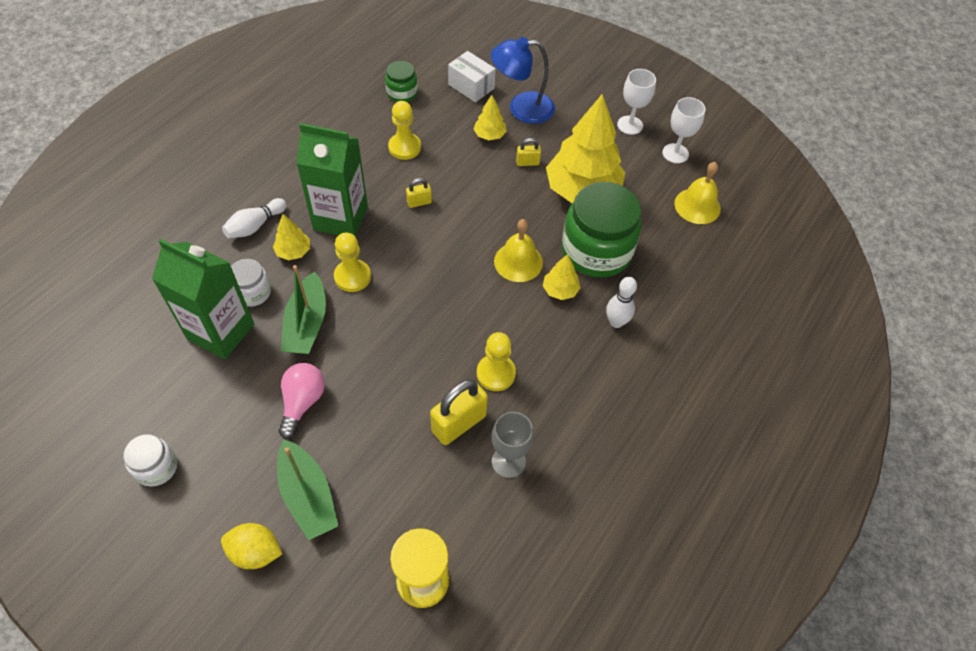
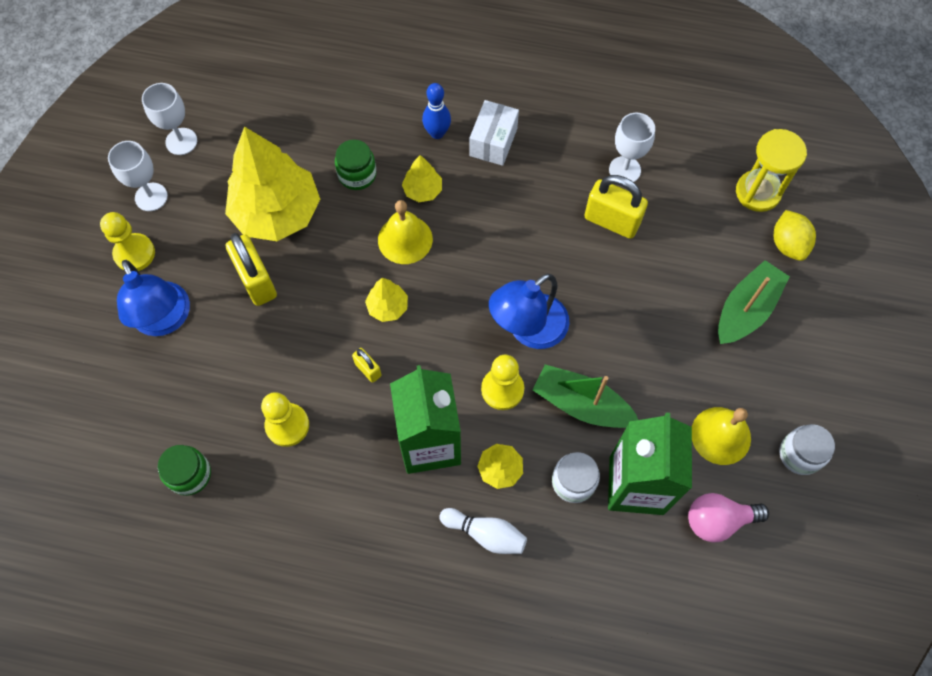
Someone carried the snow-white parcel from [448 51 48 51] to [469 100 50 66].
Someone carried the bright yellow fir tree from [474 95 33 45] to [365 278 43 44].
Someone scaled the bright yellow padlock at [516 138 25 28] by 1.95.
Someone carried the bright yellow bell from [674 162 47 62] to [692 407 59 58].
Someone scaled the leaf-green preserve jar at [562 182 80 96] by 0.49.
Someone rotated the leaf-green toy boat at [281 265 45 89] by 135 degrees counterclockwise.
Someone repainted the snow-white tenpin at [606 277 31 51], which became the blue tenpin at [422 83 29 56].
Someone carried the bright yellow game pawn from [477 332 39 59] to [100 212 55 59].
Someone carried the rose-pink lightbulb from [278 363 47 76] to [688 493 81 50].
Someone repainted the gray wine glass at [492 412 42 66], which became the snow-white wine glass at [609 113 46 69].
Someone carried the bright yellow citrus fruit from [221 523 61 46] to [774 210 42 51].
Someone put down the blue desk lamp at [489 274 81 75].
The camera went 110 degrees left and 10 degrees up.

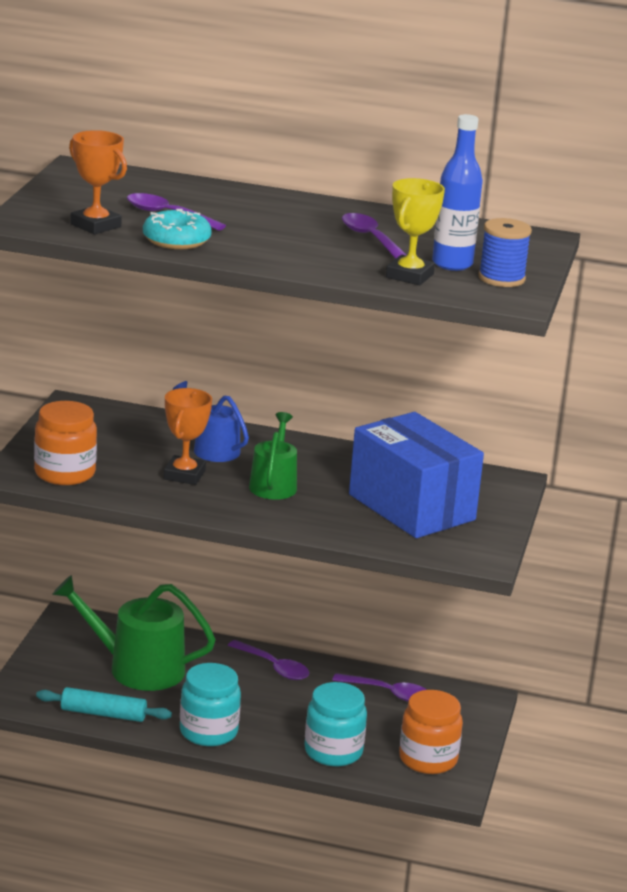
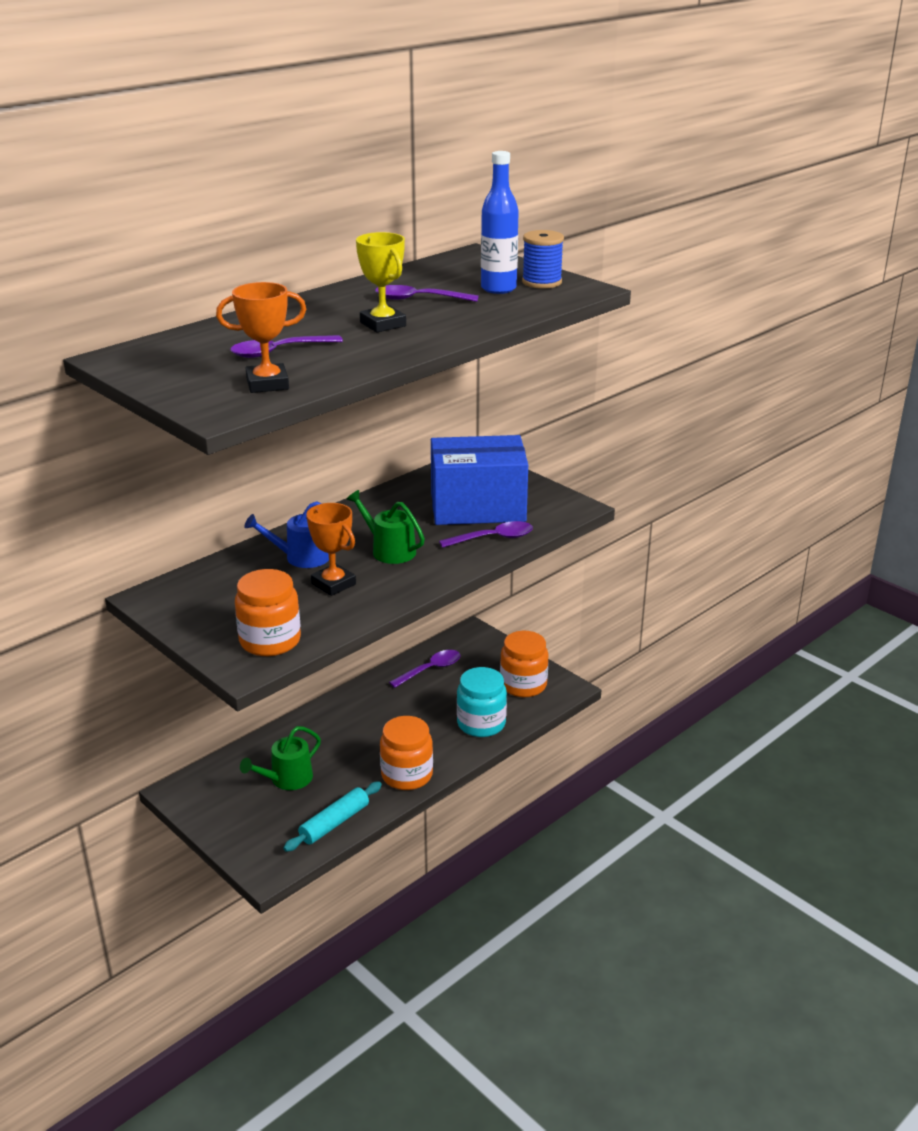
Someone carried the bright yellow prize cup from [386 178 59 107] to [356 232 50 101].
Someone took away the turquoise donut at [143 209 69 40].
Someone scaled the leaf-green watering can at [52 575 164 116] by 0.60.
Someone carried the royal purple spoon from [228 640 81 40] to [439 521 94 27].
Someone repainted the turquoise preserve jar at [180 663 61 83], which became the bright orange preserve jar at [380 716 53 74].
The camera went 55 degrees left and 5 degrees up.

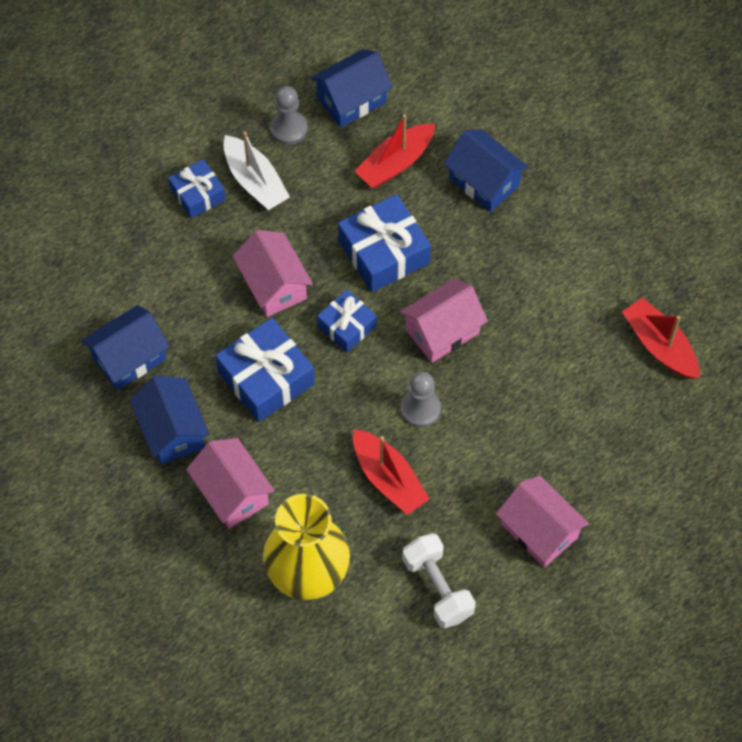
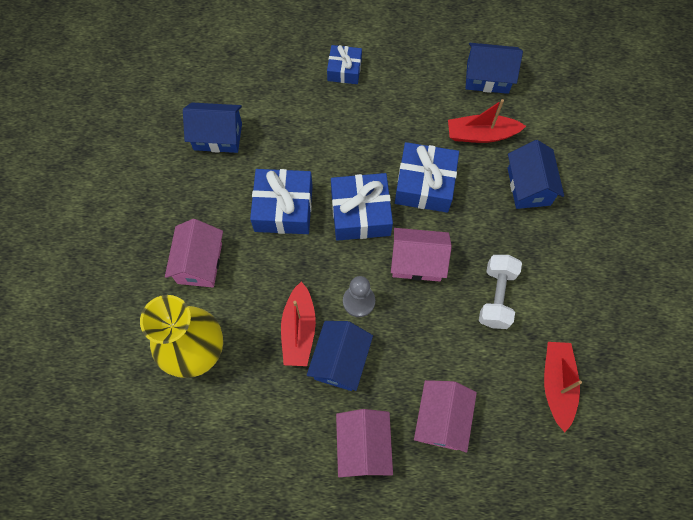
Someone took away the gray game pawn at [270 86 37 59].
Someone took away the snow-white toy boat at [223 131 67 79].
Someone carried the rose-pink toy house from [232 230 81 87] to [414 380 63 73].
Someone scaled the blue present at [317 290 60 63] by 1.63.
Someone carried the blue toy house from [130 376 80 89] to [307 321 66 70].
Someone carried the snow-white hand weight from [402 533 74 96] to [479 255 43 74].
The camera went 40 degrees right and 5 degrees up.

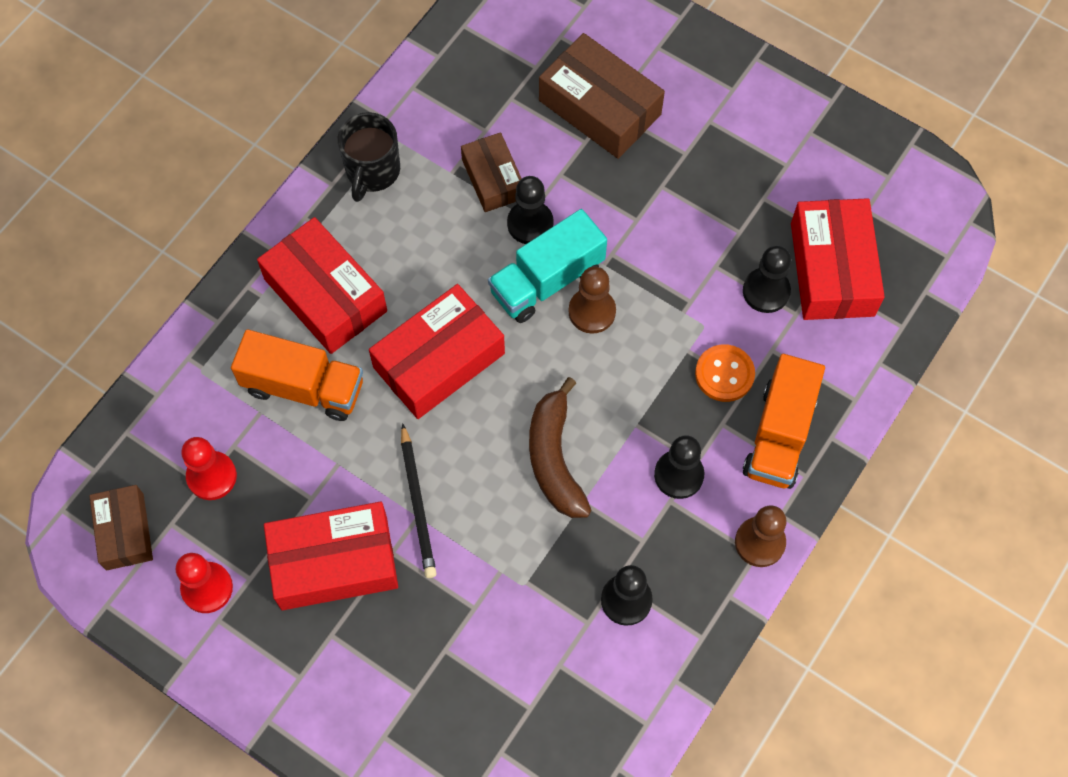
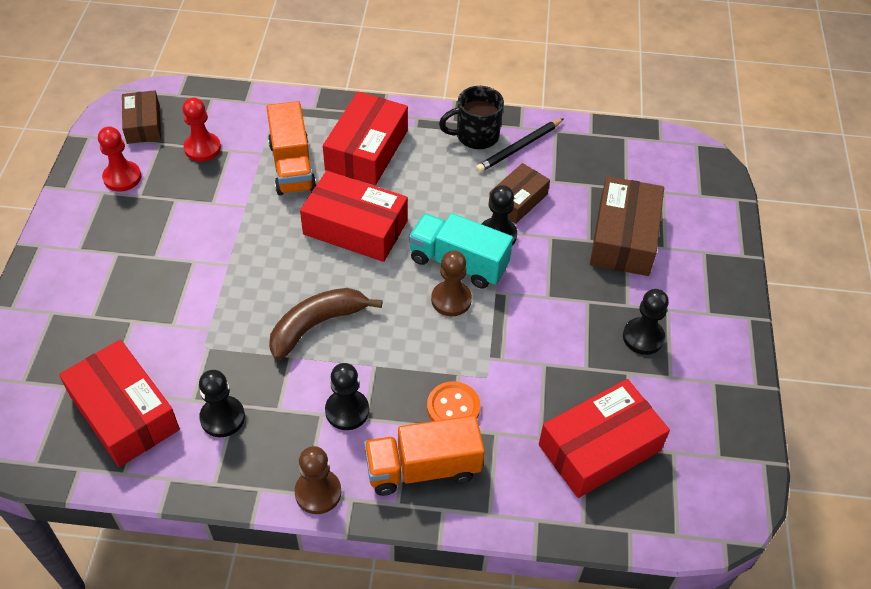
Someone carried the jet-black game pawn from [743 245 48 68] to [623 289 46 66].
Someone carried the jet-black wooden pencil from [401 423 36 155] to [476 118 88 55].
Someone rotated the dark brown parcel at [89 485 64 85] by 60 degrees counterclockwise.
Someone carried the crimson parcel from [264 502 134 108] to [59 340 121 127].
The camera went 60 degrees right and 15 degrees down.

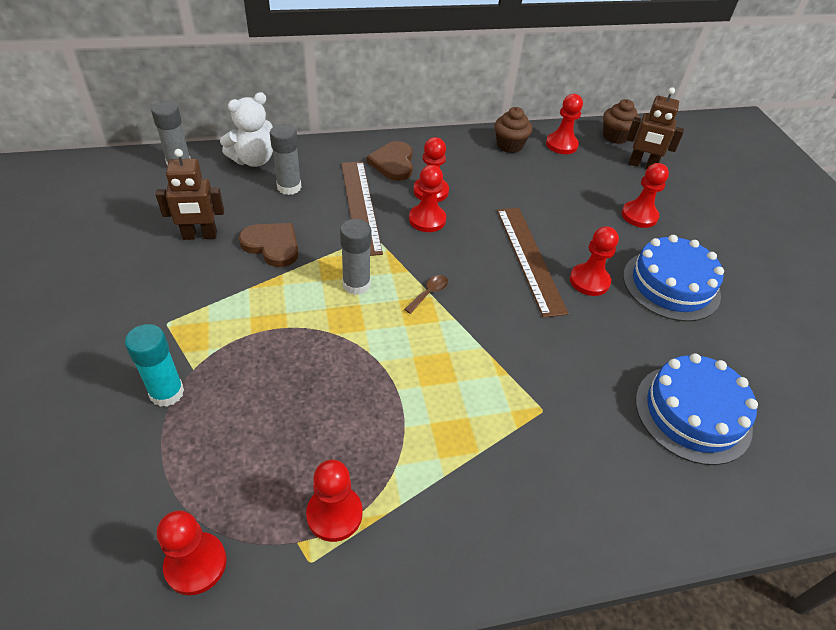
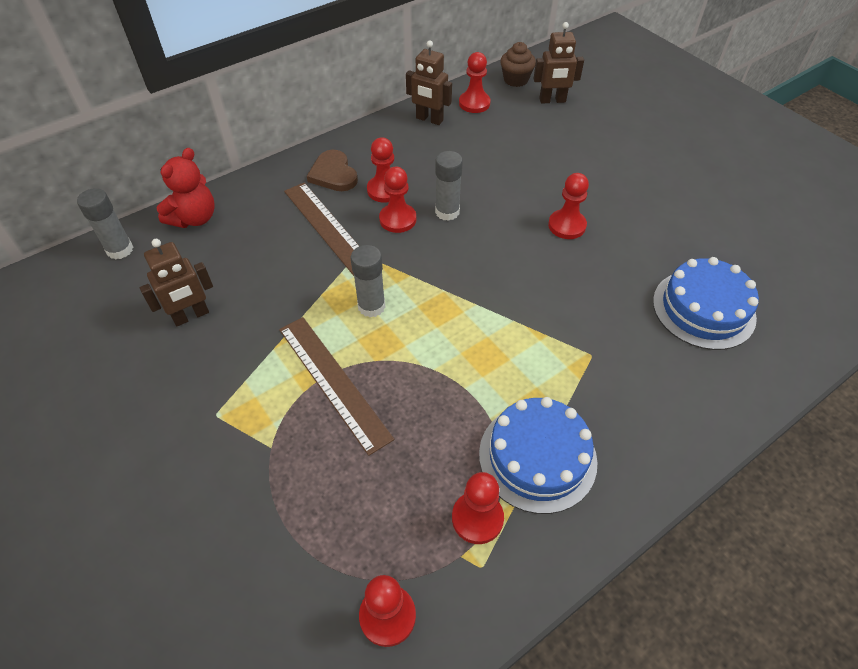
Someone repainted the snow-white stuffed bear at [220 92 53 75], which became the crimson stuffed bear at [157 148 58 80].
Someone swapped the dark brown fairy cake at [495 107 37 46] for the dark brown toy robot at [406 41 46 84].
Someone carried the gray glue stick from [270 124 32 71] to [435 151 28 70].
Someone took away the crimson game pawn at [622 163 47 65].
Someone carried the dark brown measuring stick from [497 208 72 110] to [279 317 116 139].
Someone took away the dark brown heart at [239 223 60 44].
Someone carried the blue layer cake from [623 235 101 87] to [479 397 119 117].
Someone took away the dark brown spoon at [404 275 44 39].
Someone took away the turquoise glue stick at [125 324 59 83].
The camera went 20 degrees left and 5 degrees up.

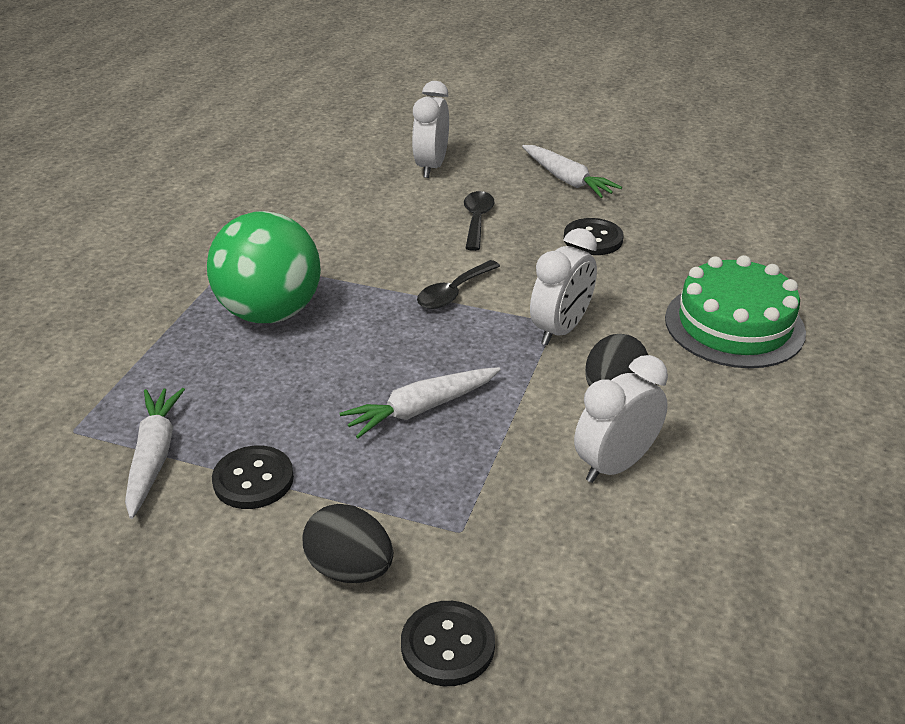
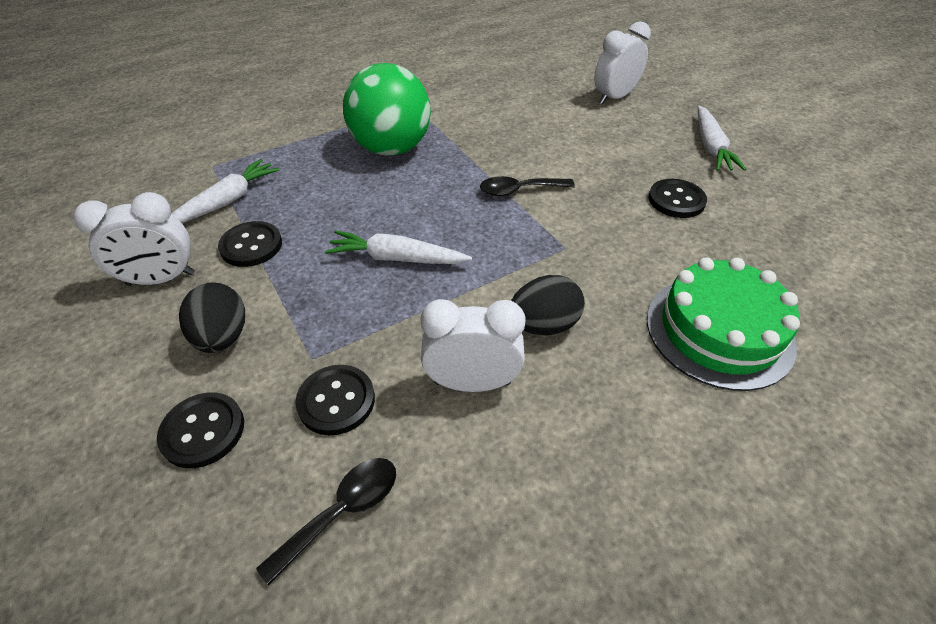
Someone carried the jet-black spoon from [464 191 31 60] to [256 458 140 128].
Someone carried the snow-white bedside clock from [530 228 67 117] to [74 192 121 94].
Someone put down the jet-black button at [295 365 80 70].
The camera went 40 degrees right and 10 degrees up.

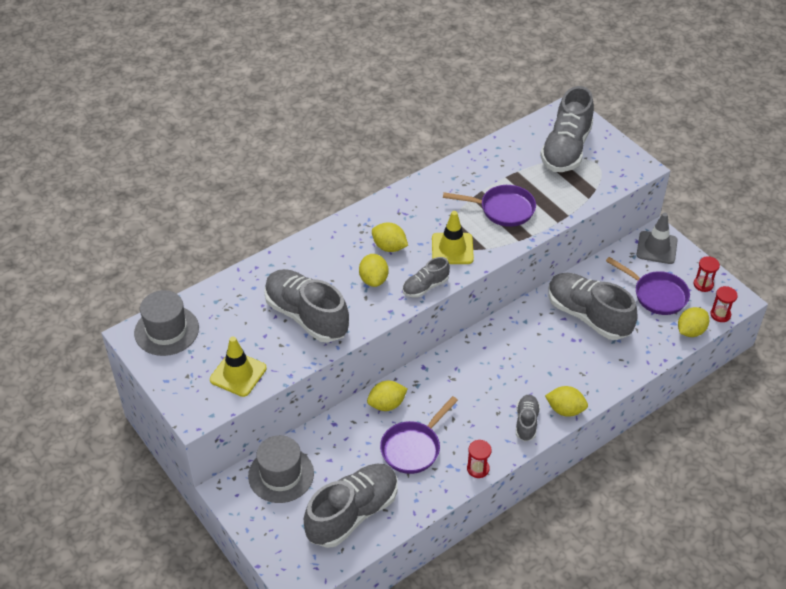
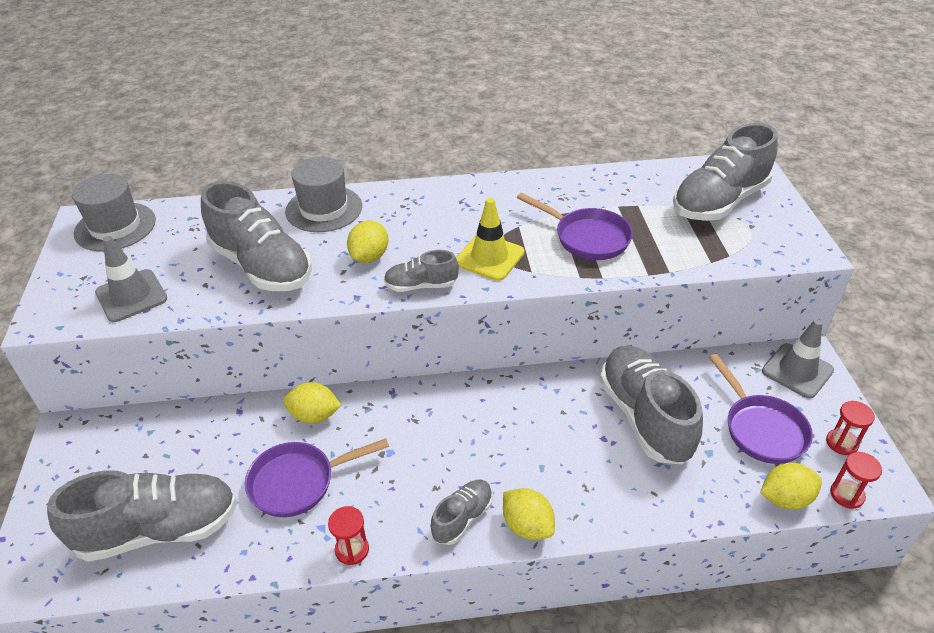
Someone took away the bright yellow citrus fruit at [372 223 36 29].
Someone rotated the gray shoe at [264 269 85 73] by 150 degrees clockwise.
Someone repainted the bright yellow road cone at [210 337 57 60], which became the gray road cone at [95 236 72 86].
Someone carried the gray top hat from [248 435 66 68] to [285 157 77 75].
The camera went 30 degrees right and 5 degrees down.

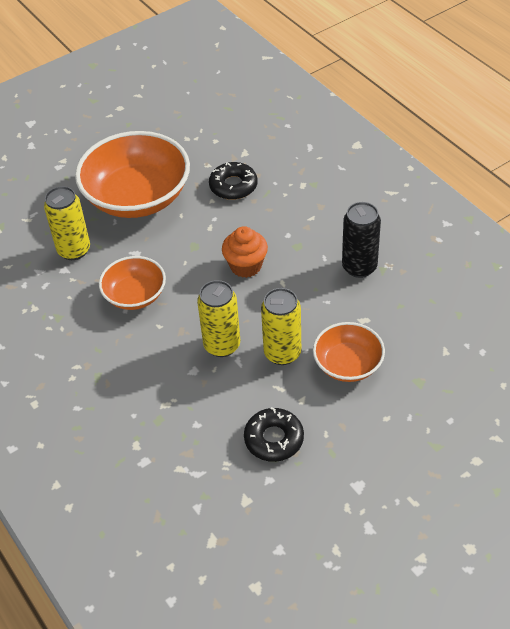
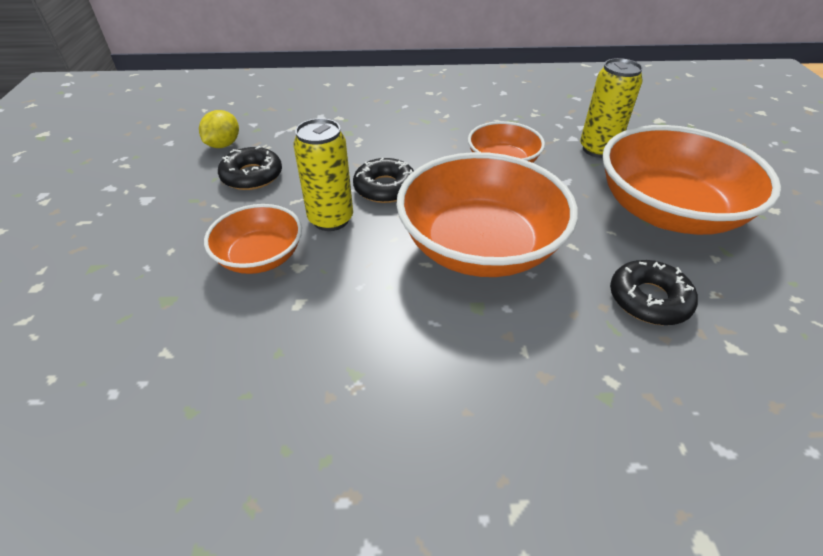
Someone took away the jet-black soda can at [342 202 39 76].
Someone swapped the bright orange fairy cake at [222 226 46 52] for the bright orange serving bowl at [396 152 182 125].
Someone swapped the bright yellow soda can at [197 280 43 77] for the jet-black donut at [353 158 61 45].
Someone put down the bright yellow citrus fruit at [199 110 40 38].
The camera went 120 degrees right and 5 degrees down.

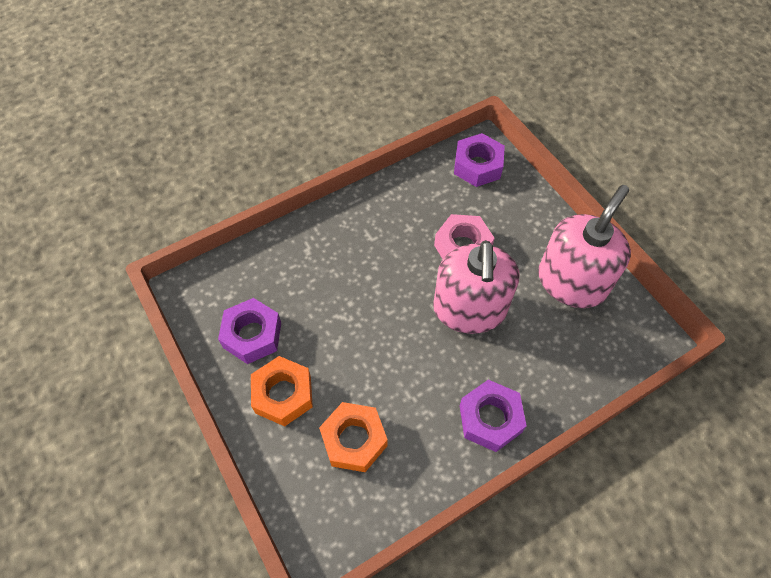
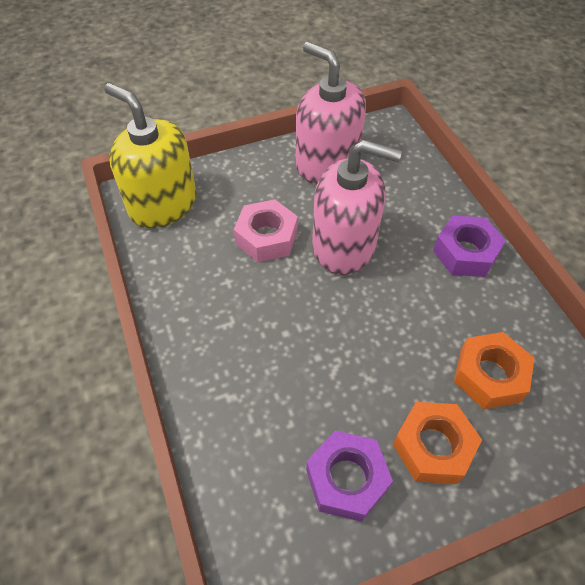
Someone swapped the royal purple hex nut at [454 133 51 54] for the bright yellow soap pump at [104 83 92 145].
The camera went 80 degrees left and 5 degrees down.

